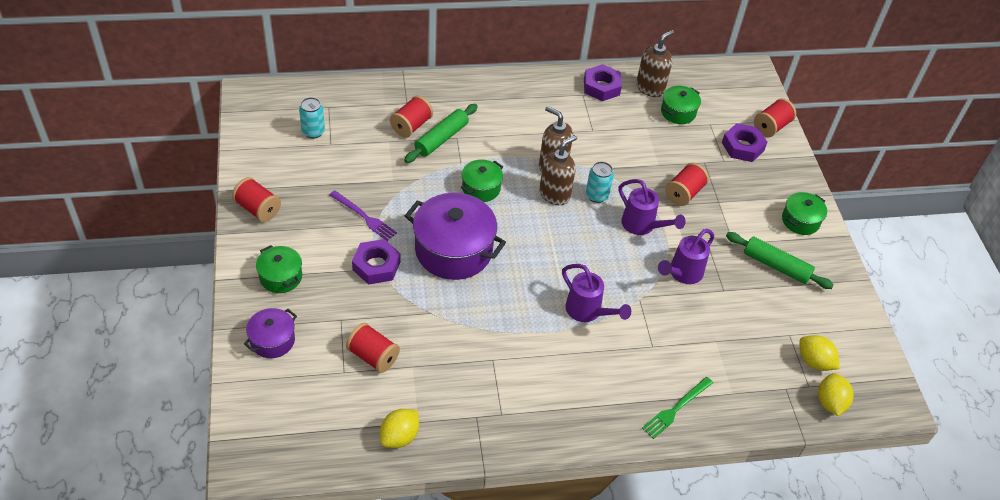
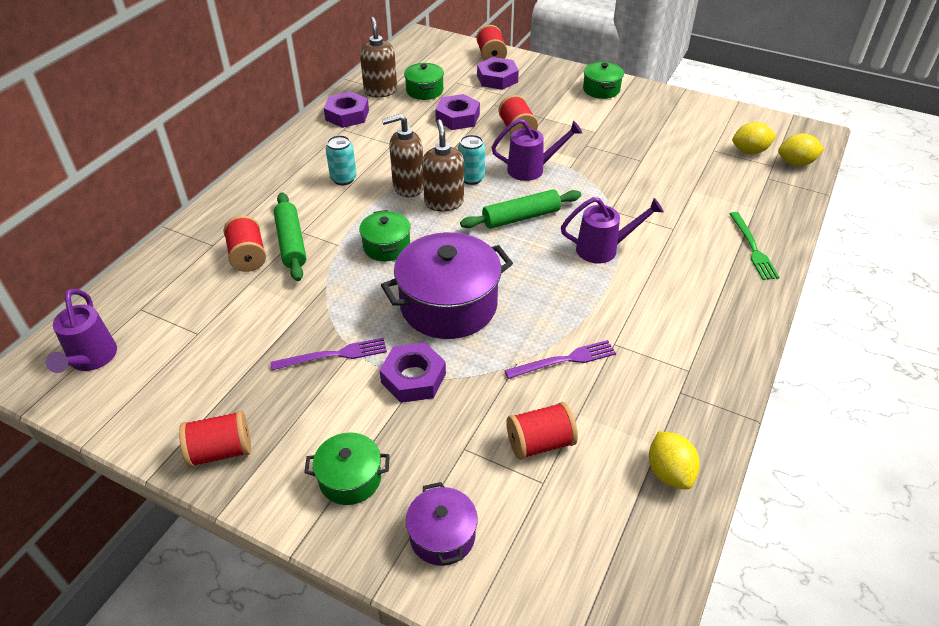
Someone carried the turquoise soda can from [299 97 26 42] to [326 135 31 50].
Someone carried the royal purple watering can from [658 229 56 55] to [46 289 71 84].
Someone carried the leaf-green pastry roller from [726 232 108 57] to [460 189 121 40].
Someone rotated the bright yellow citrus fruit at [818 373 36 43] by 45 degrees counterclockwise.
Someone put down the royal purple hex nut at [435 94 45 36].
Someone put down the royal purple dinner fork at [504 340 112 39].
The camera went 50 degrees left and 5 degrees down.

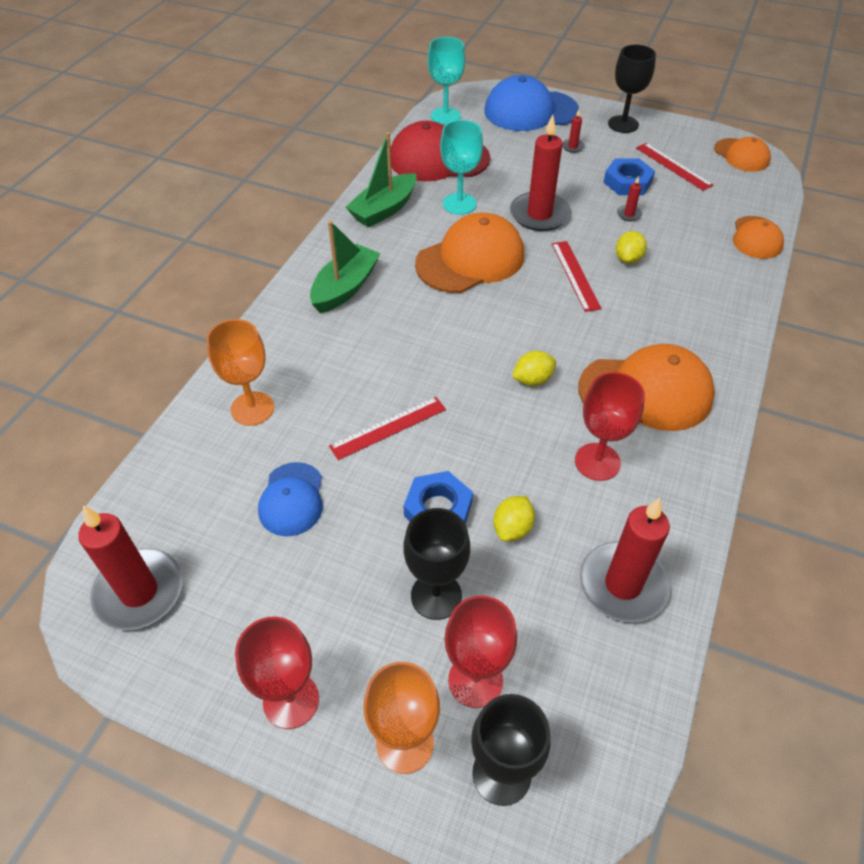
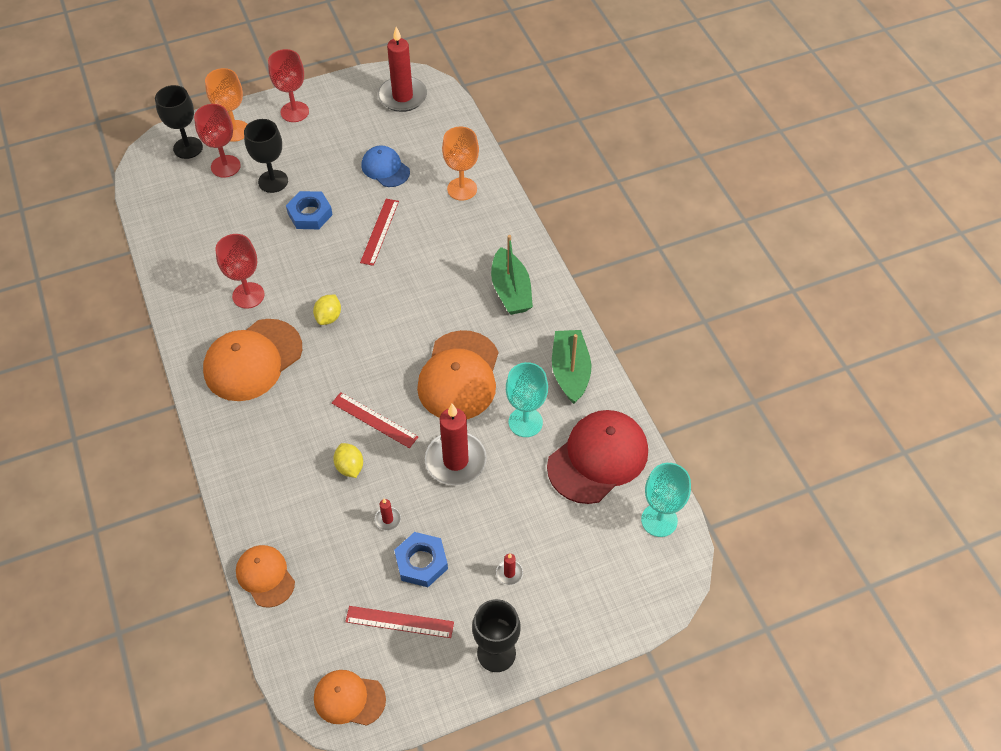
Someone took away the blue cap at [484 75 95 56].
Someone took away the bright yellow citrus fruit at [493 496 42 45].
Someone took away the crimson candle at [580 497 91 125].
The camera went 135 degrees right and 5 degrees up.

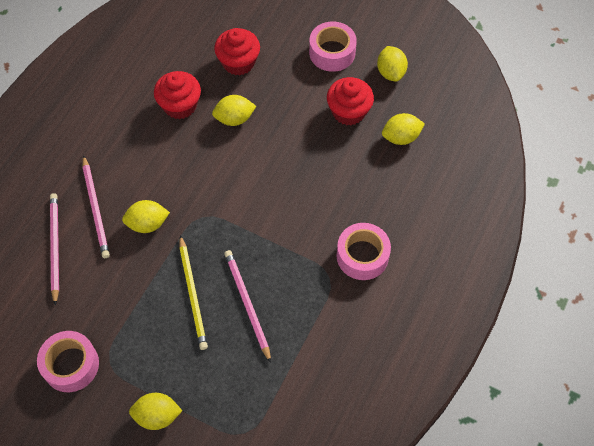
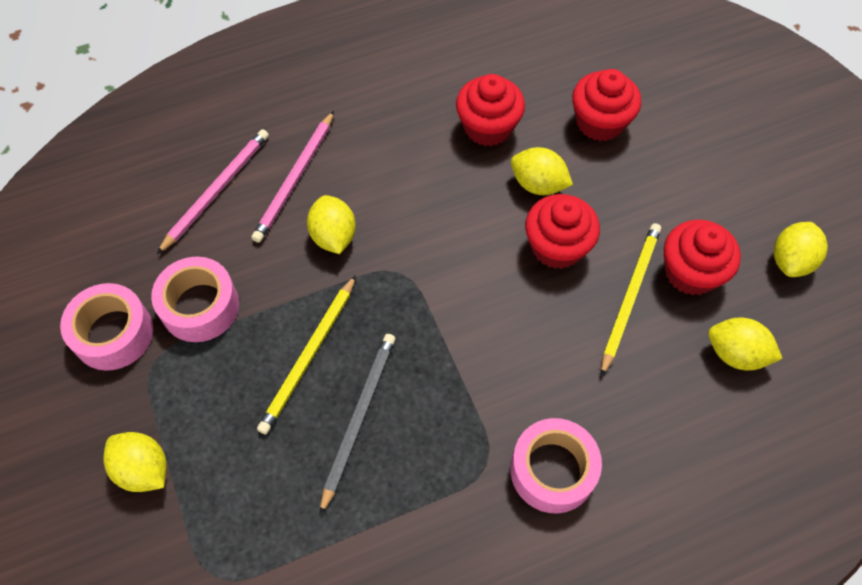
Someone carried the rose-pink roll of tape from [309 22 48 50] to [151 257 88 85].
Someone rotated the bright yellow citrus fruit at [122 200 48 33] by 45 degrees clockwise.
Someone repainted the rose-pink wooden pencil at [224 250 47 113], which became the gray wooden pencil at [320 334 75 181].
Someone put down the crimson fairy cake at [525 194 75 75].
Someone put down the bright yellow wooden pencil at [601 223 60 154].
The camera went 40 degrees right and 0 degrees up.

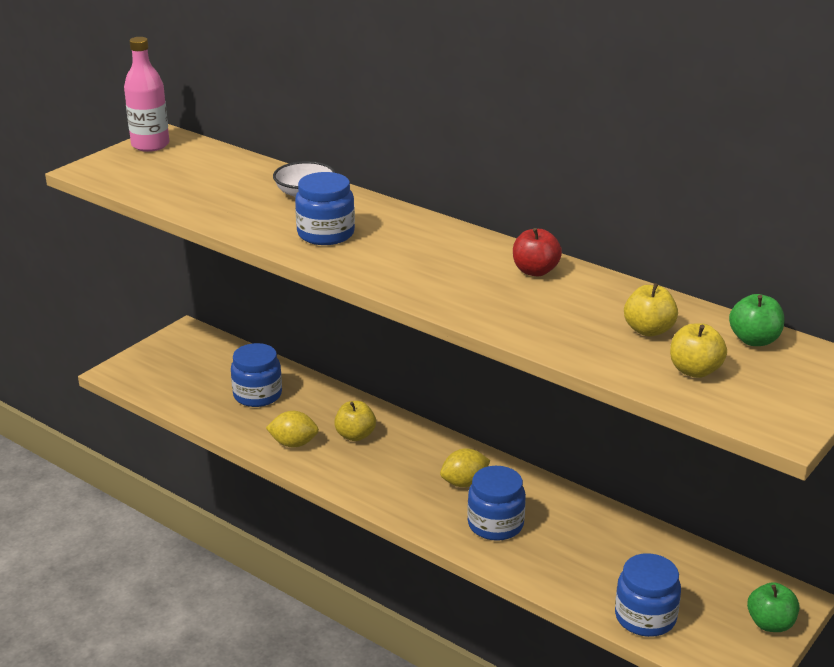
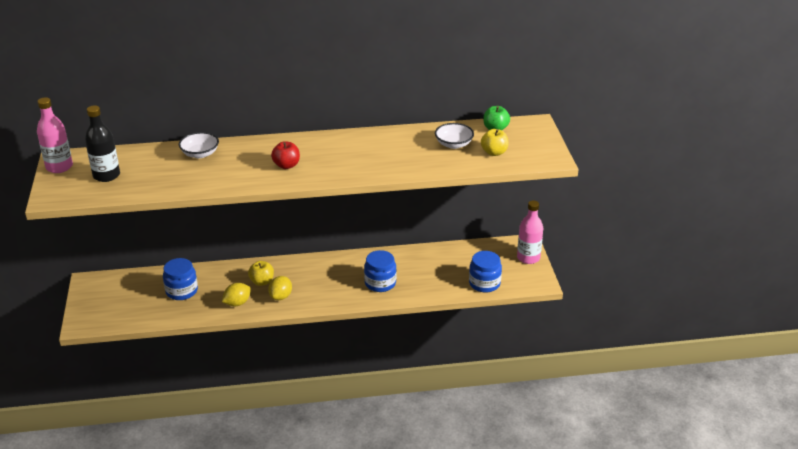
Someone took away the blue preserve jar at [295 172 60 73].
Someone carried the crimson toy apple from [513 228 49 48] to [271 141 29 28].
Someone swapped the bright yellow toy apple at [624 283 54 53] for the snow-white serving bowl at [435 123 39 26].
Someone carried the bright yellow citrus fruit from [440 448 50 39] to [268 276 24 24].
Someone swapped the leaf-green toy apple at [747 582 52 50] for the rose-pink flask at [517 200 26 64].
Someone put down the jet-black flask at [85 105 35 77].
The camera went 45 degrees left and 5 degrees up.

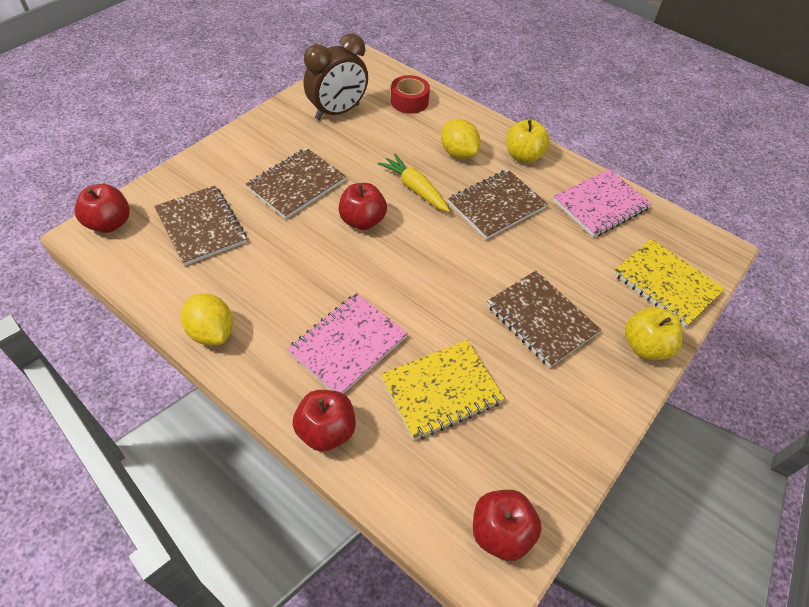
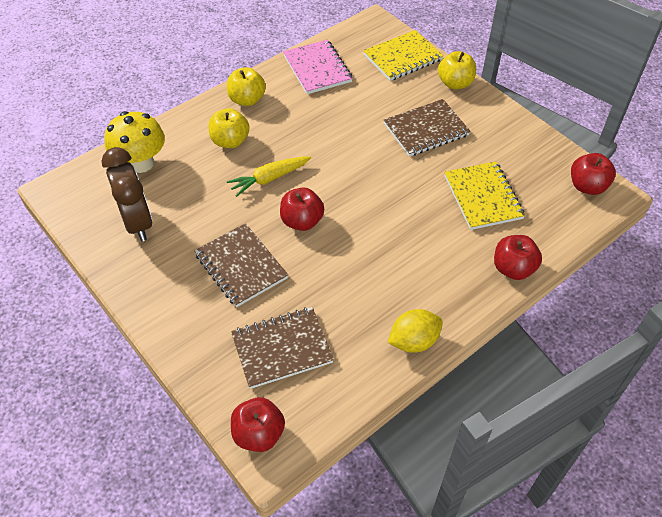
Someone swapped the crimson roll of tape at [391 75 39 39] for the bright yellow fungus at [104 111 61 62].
Someone swapped the bright yellow citrus fruit at [441 119 39 40] for the bright yellow toy apple at [209 108 41 40].
Someone took away the dark brown notepad at [448 169 100 71].
Someone took away the rose-pink notepad at [287 293 121 101].
The camera went 75 degrees left and 0 degrees up.

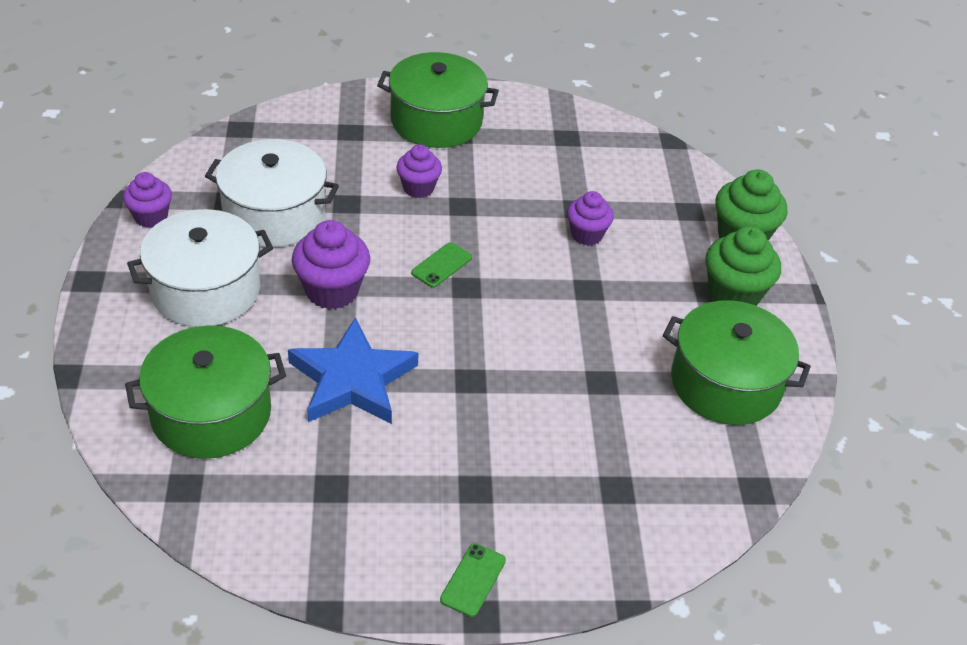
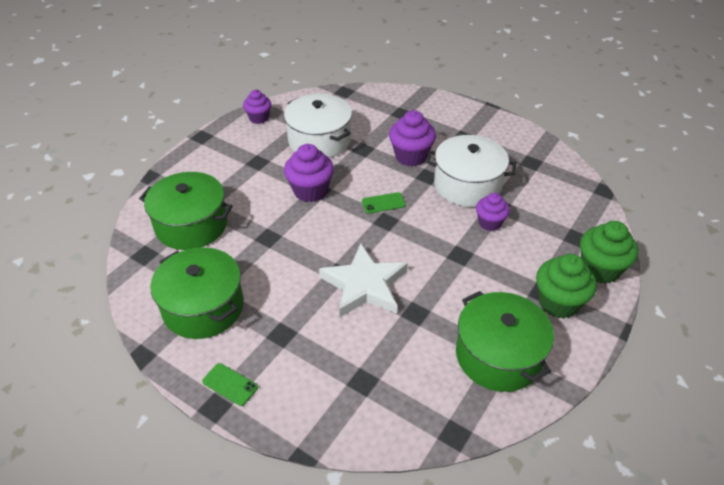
Someone carried the leaf-green stockpot from [377 52 122 96] to [150 247 94 92].
Someone scaled the royal purple fairy cake at [396 144 46 54] by 1.54.
Someone carried the snow-white stockpot from [127 209 146 118] to [426 135 90 72].
Someone took away the blue five-pointed star at [288 317 131 107].
Someone rotated the leaf-green smartphone at [440 543 66 74] by 60 degrees clockwise.
Someone put down the snow-white five-pointed star at [319 243 89 74].
The camera went 40 degrees right and 0 degrees up.

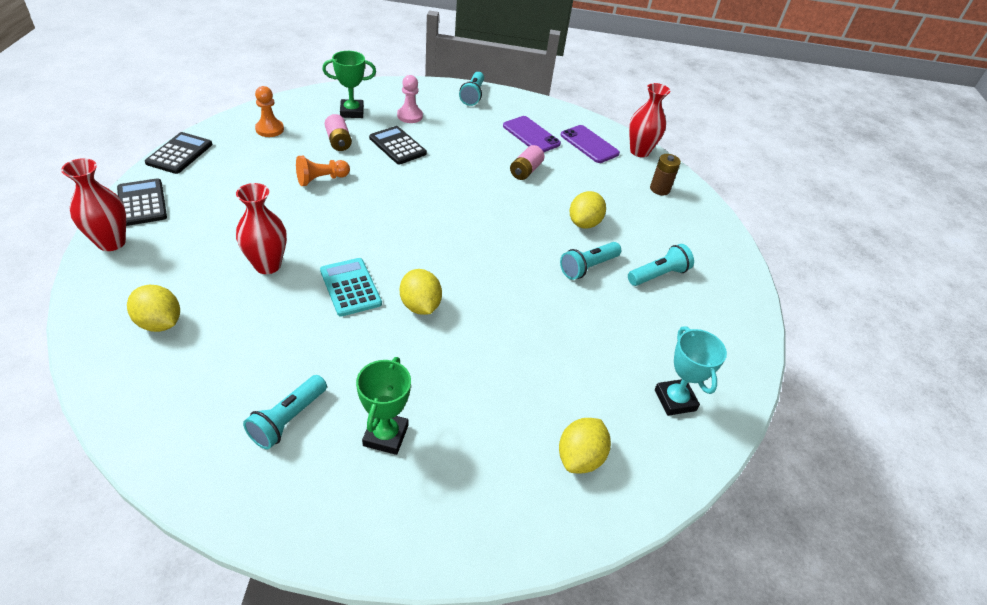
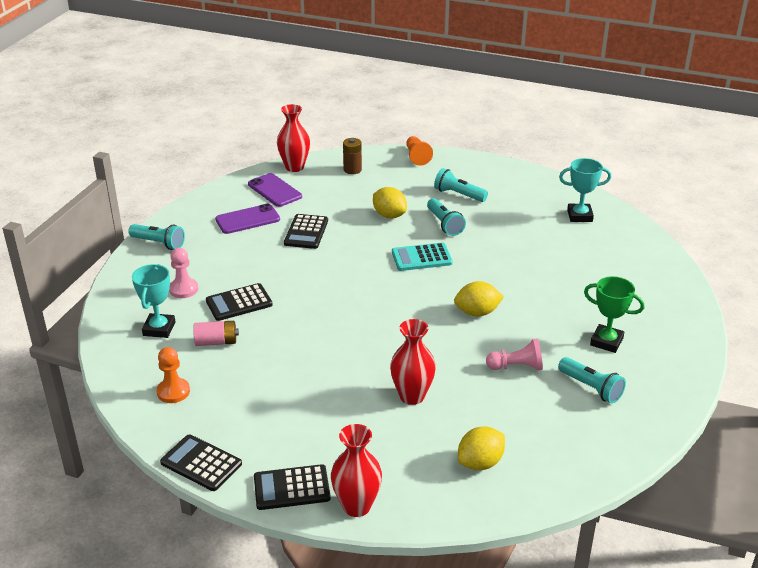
Someone repainted the leaf-green prize cup at [322 51 54 67], which became the turquoise prize cup at [132 264 43 74].
Someone rotated the royal purple smartphone at [561 125 59 38] by 75 degrees clockwise.
Someone swapped the rose-pink AA battery at [510 145 34 35] for the jet-black pocket calculator at [284 214 44 35].
Someone carried the bright orange game pawn from [296 156 54 30] to [406 136 27 30].
Someone rotated the turquoise pocket torch at [628 244 66 42] by 45 degrees counterclockwise.
Someone carried the turquoise pocket calculator from [320 258 62 58] to [392 242 61 29].
Someone took away the bright yellow citrus fruit at [559 418 52 56].
Someone put down the rose-pink game pawn at [486 338 57 33].
The camera went 70 degrees left and 10 degrees down.

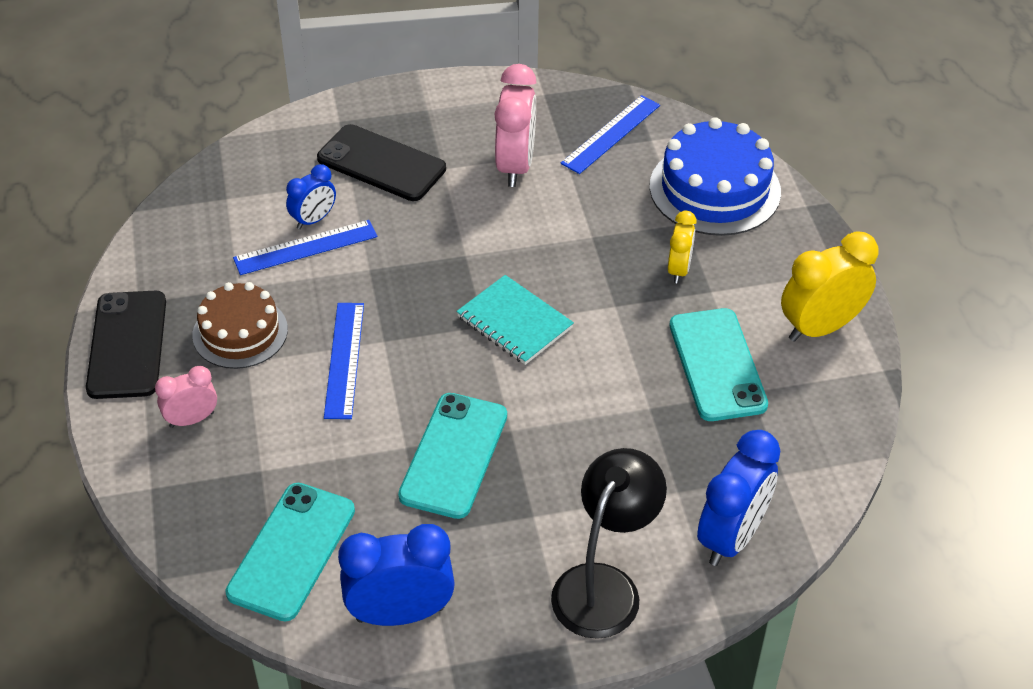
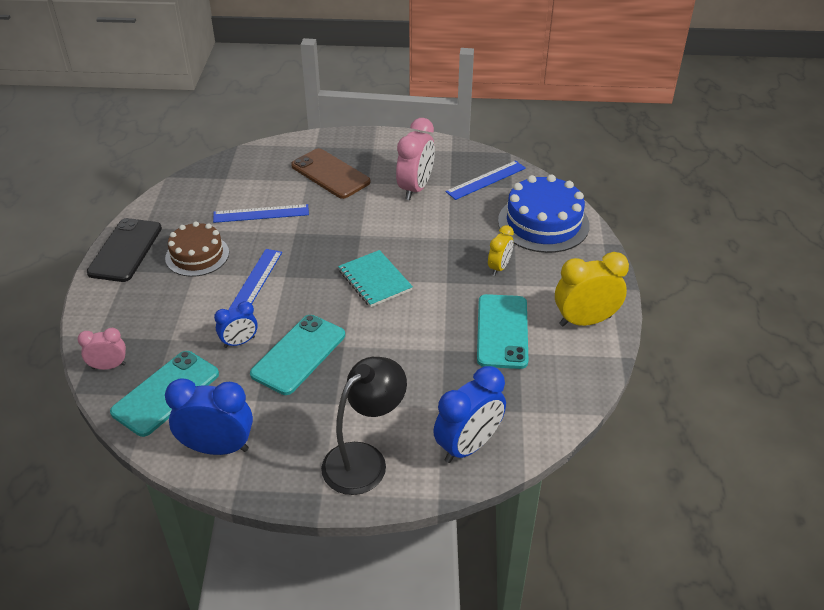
Someone repainted the jet-black smartphone at [317 124 129 77], which became the dark brown smartphone at [291 148 79 51].
Someone carried the blue bedside clock from [286 164 50 65] to [214 301 44 47].
Someone carried the rose-pink bedside clock from [155 366 62 62] to [78 328 48 42].
The camera went 15 degrees right and 5 degrees down.

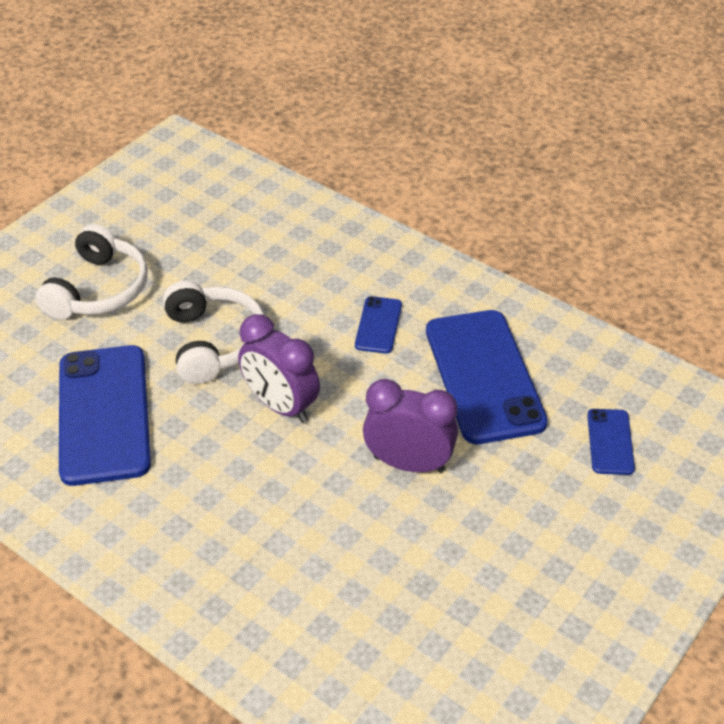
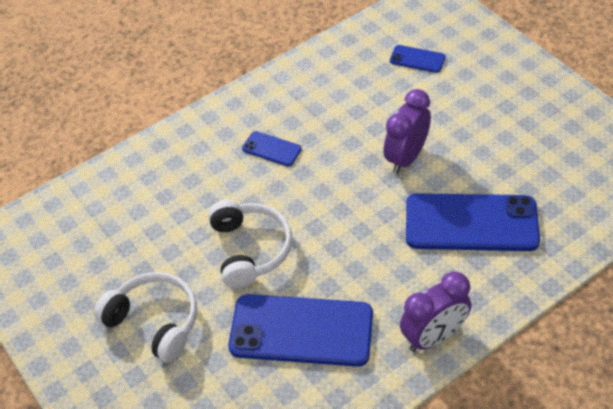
Someone rotated the snow-white headphones at [163 281 102 103] by 75 degrees clockwise.
Someone carried the blue smartphone from [426 310 122 134] to [406 193 134 58].
Someone carried the royal purple bedside clock from [238 314 82 109] to [400 271 71 81].
The camera went 70 degrees left and 5 degrees up.

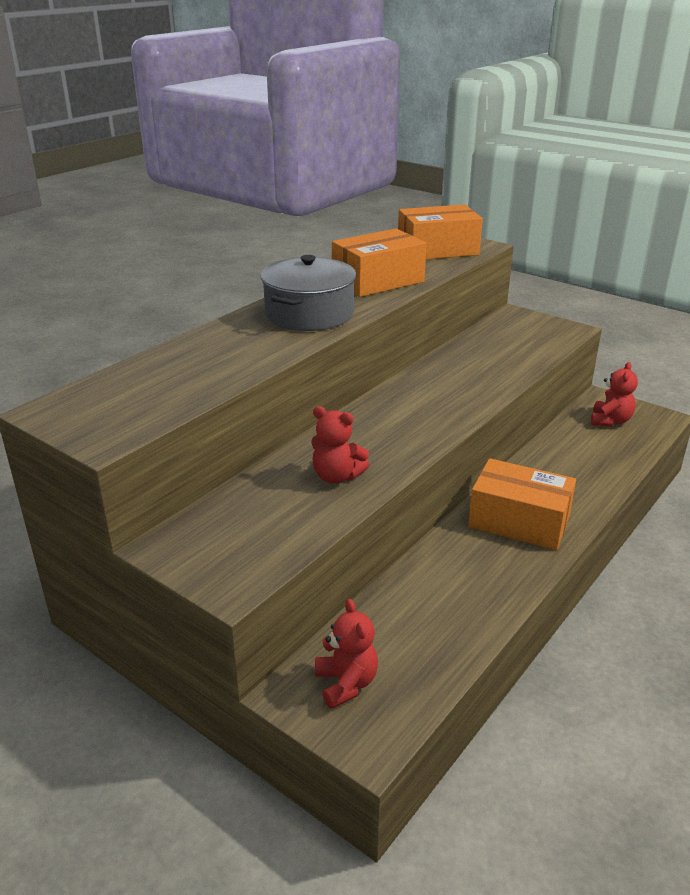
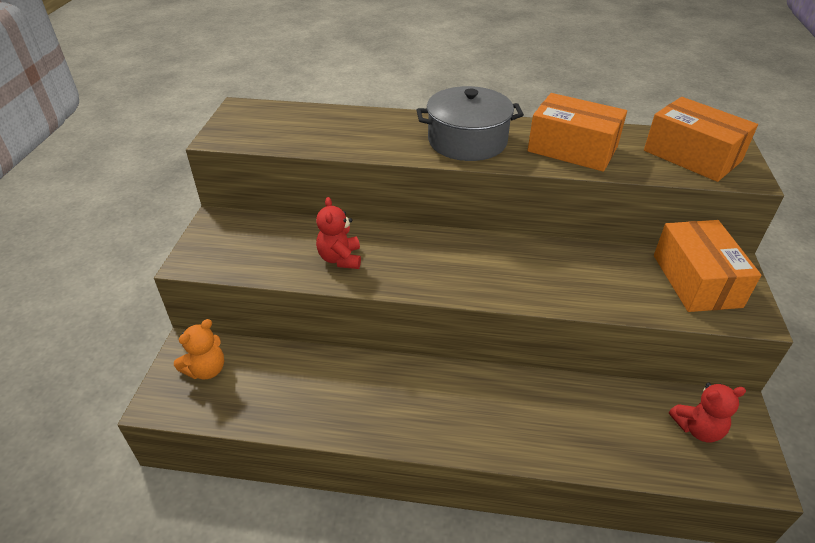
Someone carried the bright orange parcel from [468 458 108 92] to [654 220 107 92].
Someone repainted the crimson stuffed bear at [315 599 63 110], which became the bright orange stuffed bear at [174 319 50 60].
The camera went 60 degrees right and 10 degrees up.

